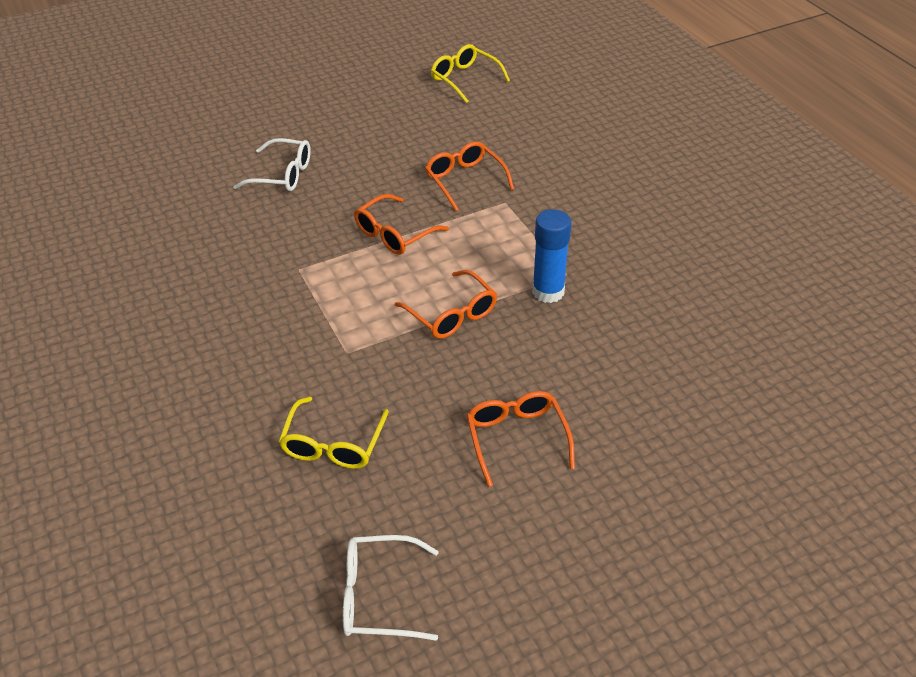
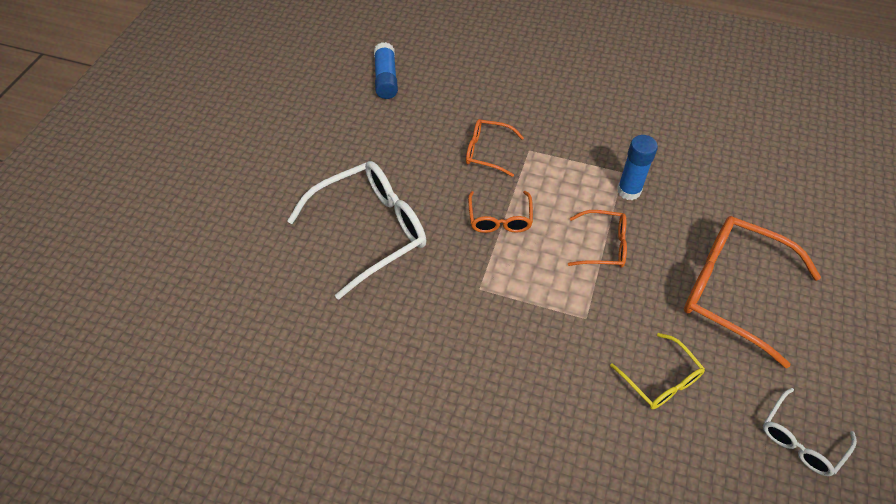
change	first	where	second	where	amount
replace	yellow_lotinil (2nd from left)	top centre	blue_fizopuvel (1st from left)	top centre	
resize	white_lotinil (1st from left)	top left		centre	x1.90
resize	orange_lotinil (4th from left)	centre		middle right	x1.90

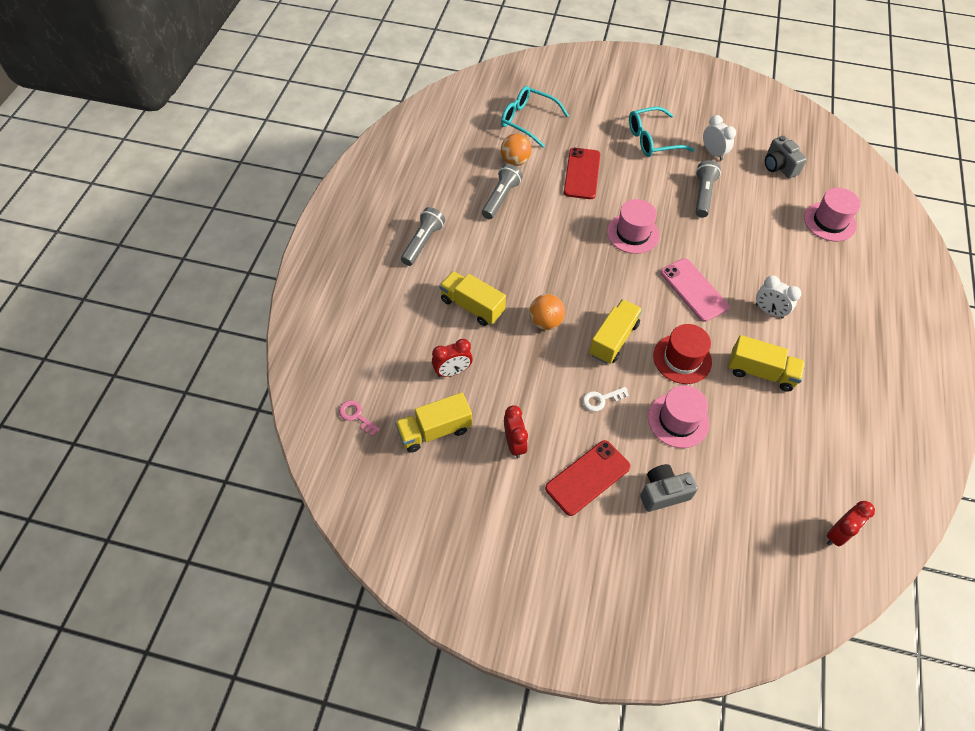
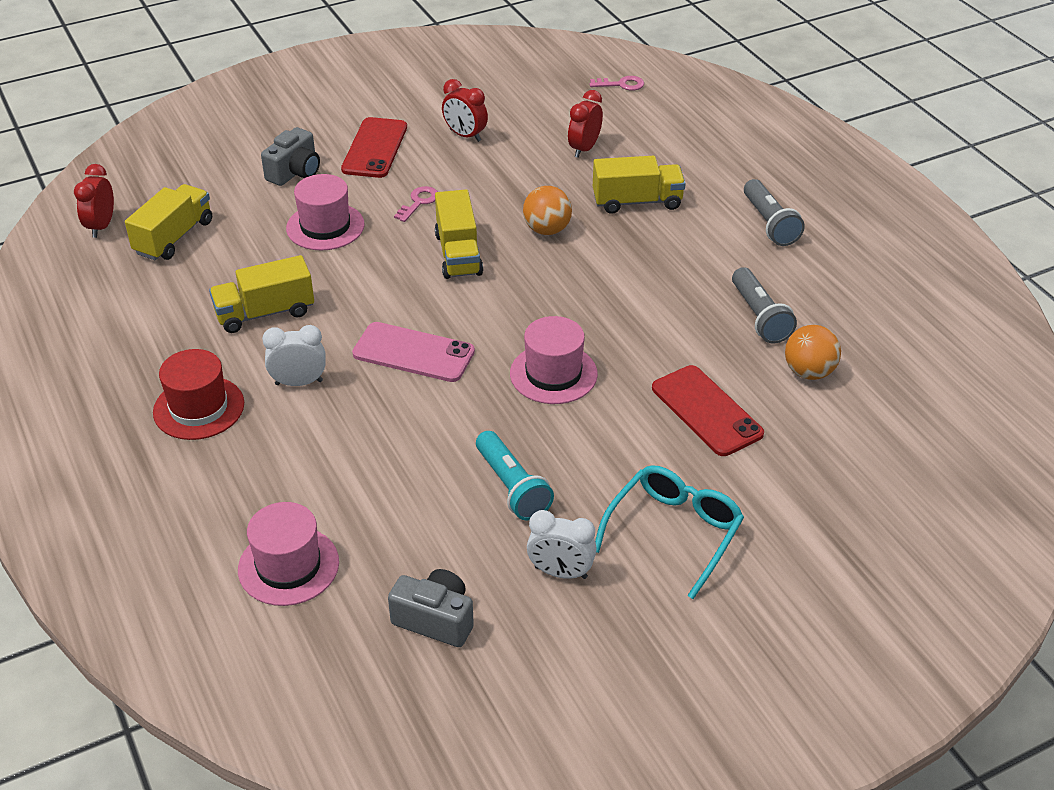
change	first	where	second	where	amount
delete	turquoise_lotinil (1st from left)	top centre			
recolor	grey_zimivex (3rd from left)	top right	turquoise_zimivex	centre	
move	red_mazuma	middle right		middle left	
recolor	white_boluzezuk	centre	pink_boluzezuk (1st from left)	top centre	
move	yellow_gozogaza (1st from left)	centre		top left	

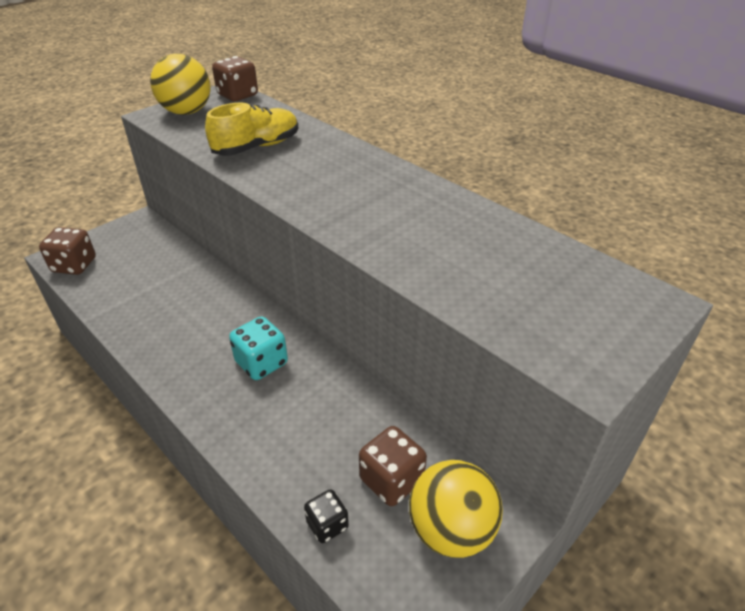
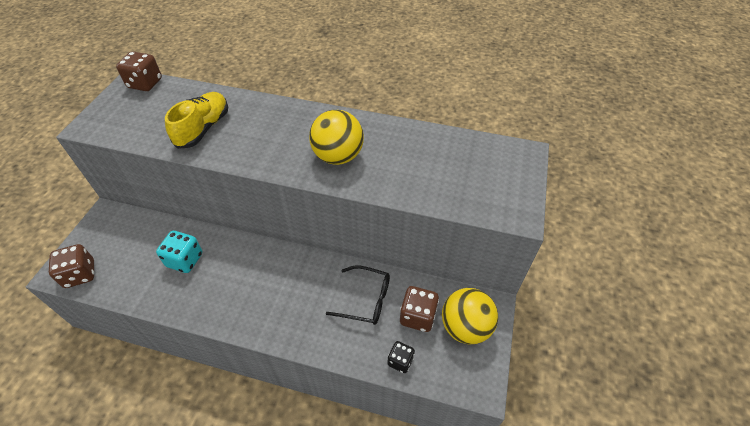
change	first	where	second	where	amount
move	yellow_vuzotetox (1st from left)	top left		top centre	
move	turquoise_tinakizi	centre		middle left	
insert			black_lotinil	bottom centre	

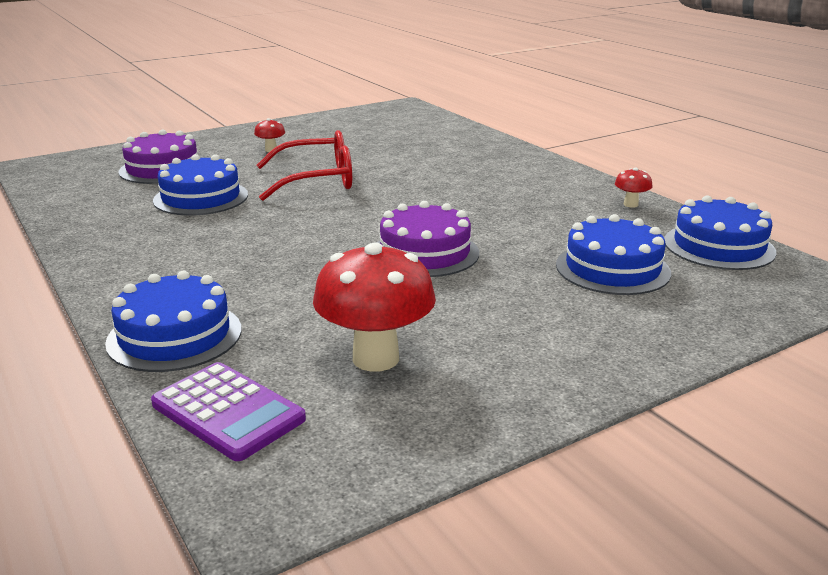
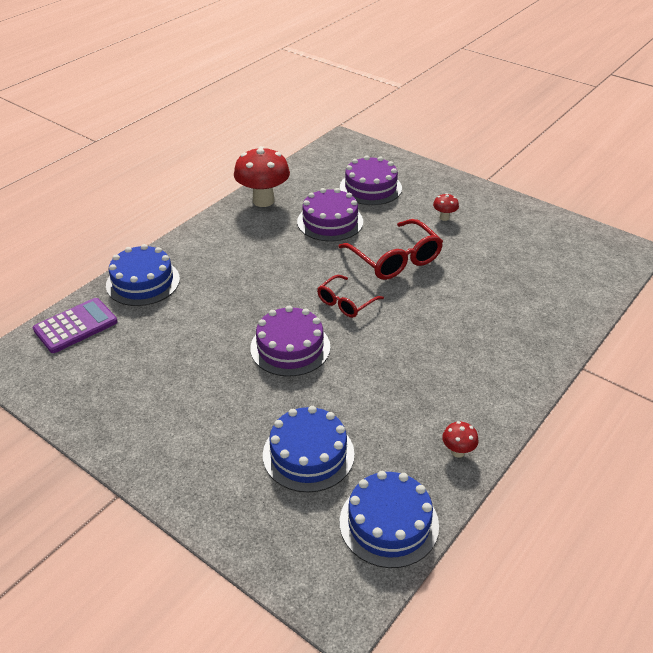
change	first	where	second	where	amount
recolor	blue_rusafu (2nd from left)	top left	purple_rusafu (2nd from left)	top centre	
move	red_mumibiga (2nd from left in the first image)	centre	red_mumibiga (1st from left)	top centre	
rotate	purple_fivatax	bottom left		middle left	150 degrees counterclockwise
insert			red_lotinil (1st from left)	centre	

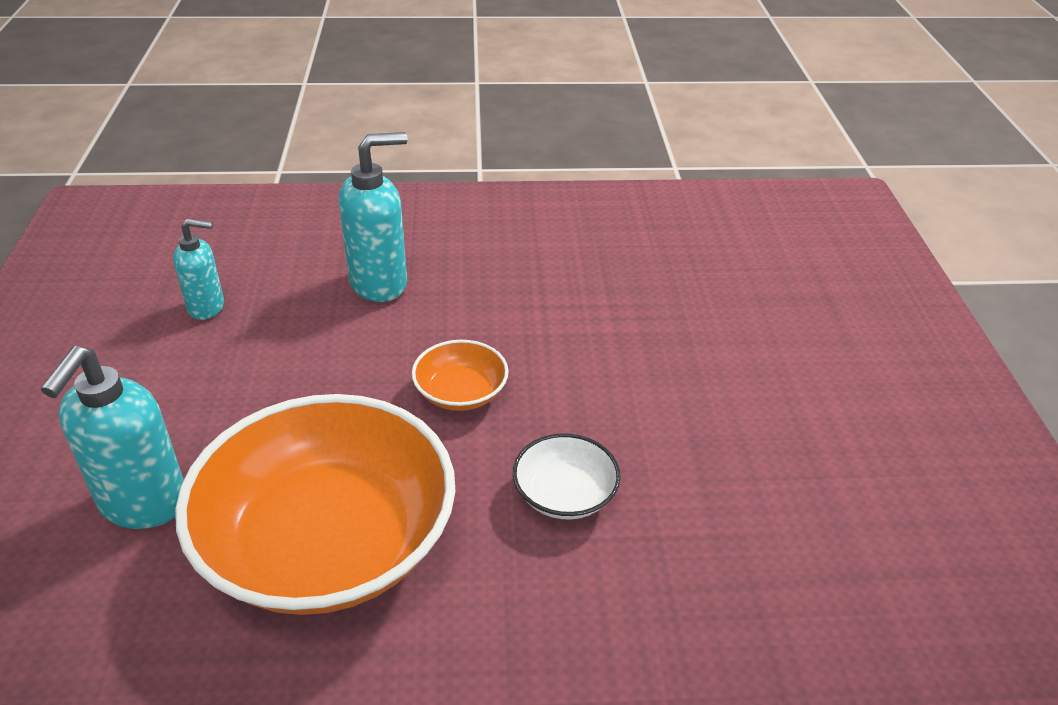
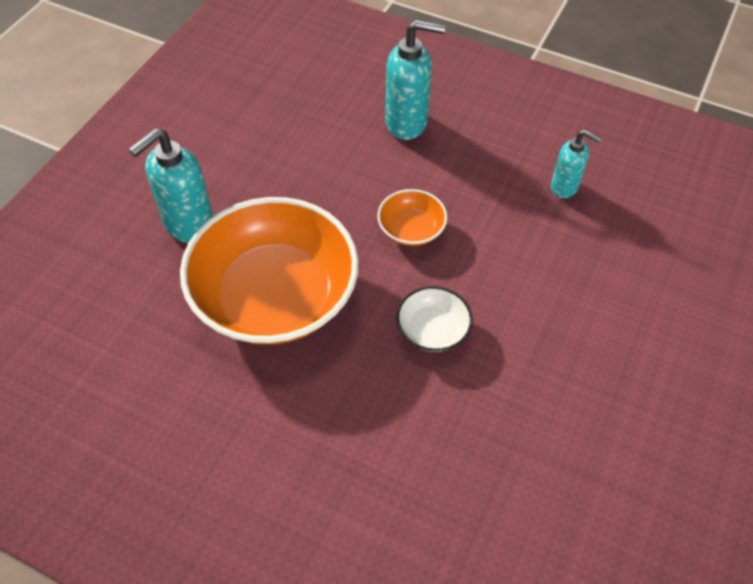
change	first	where	second	where	amount
move	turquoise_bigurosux (2nd from left in the first image)	middle left	turquoise_bigurosux (3rd from left)	top right	

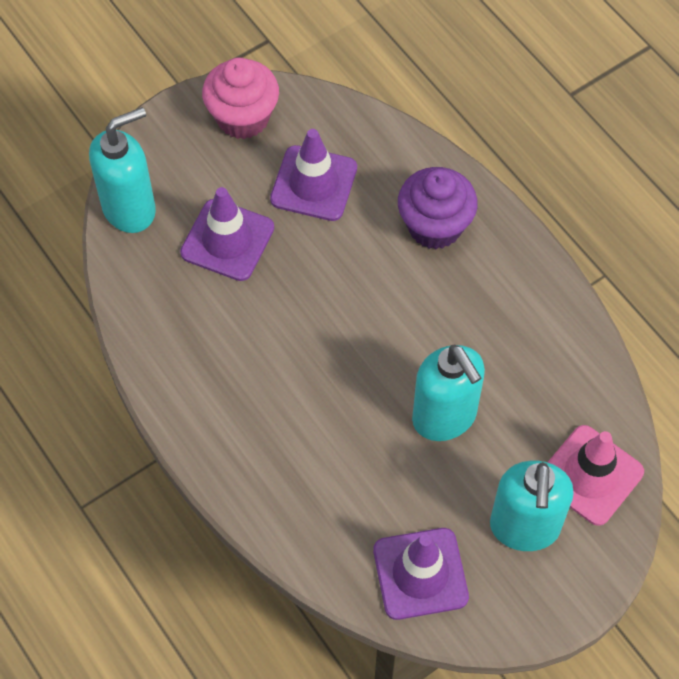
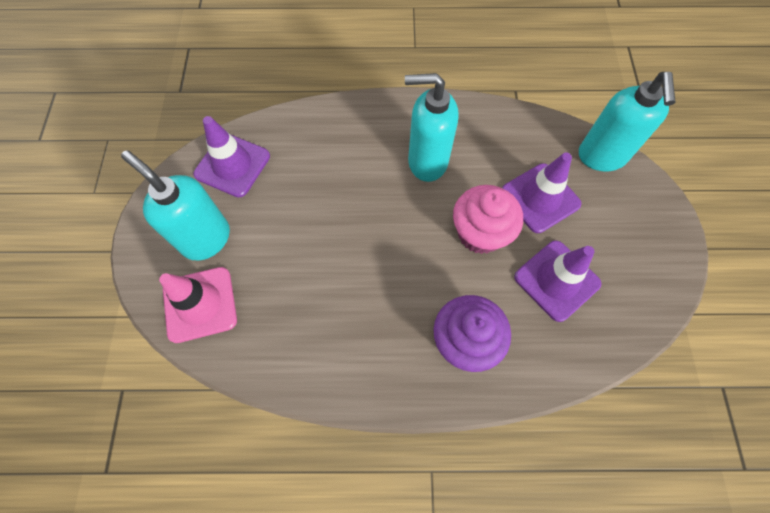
change	first	where	second	where	amount
move	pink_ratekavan	top centre		centre	
move	turquoise_bigurosux (2nd from left)	centre		top centre	

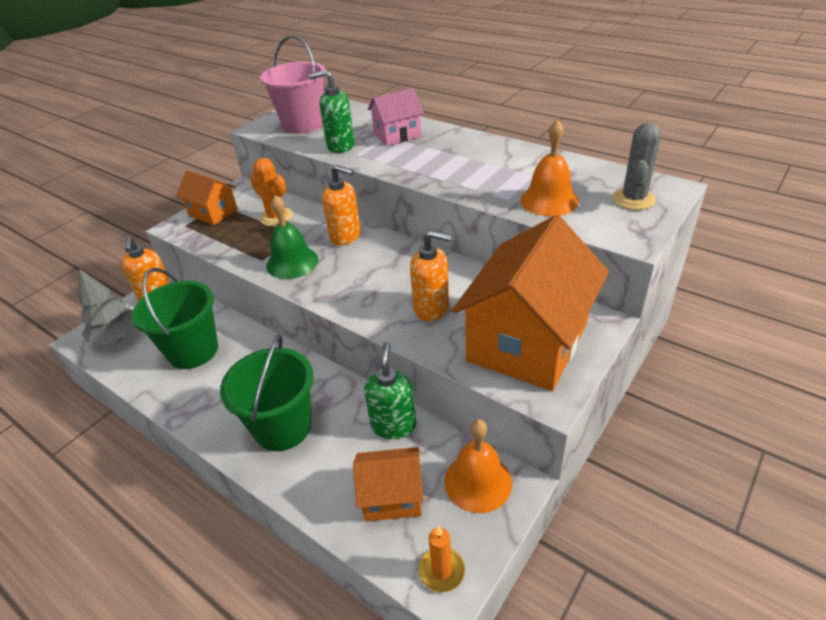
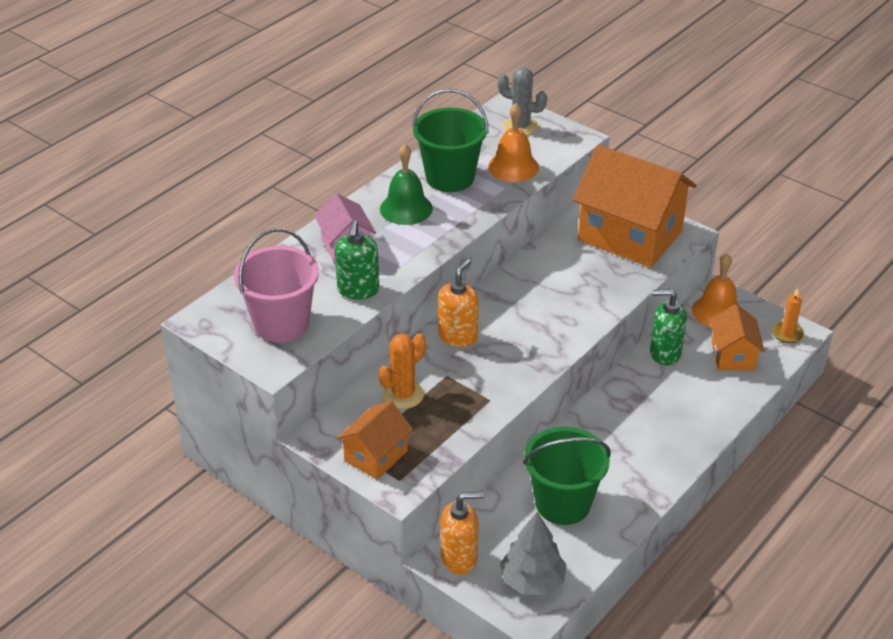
change	first	where	second	where	amount
move	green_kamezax	centre		top centre	
delete	orange_bigurosux (3rd from left)	centre			
move	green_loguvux (2nd from left in the first image)	middle left	green_loguvux (1st from left)	top centre	

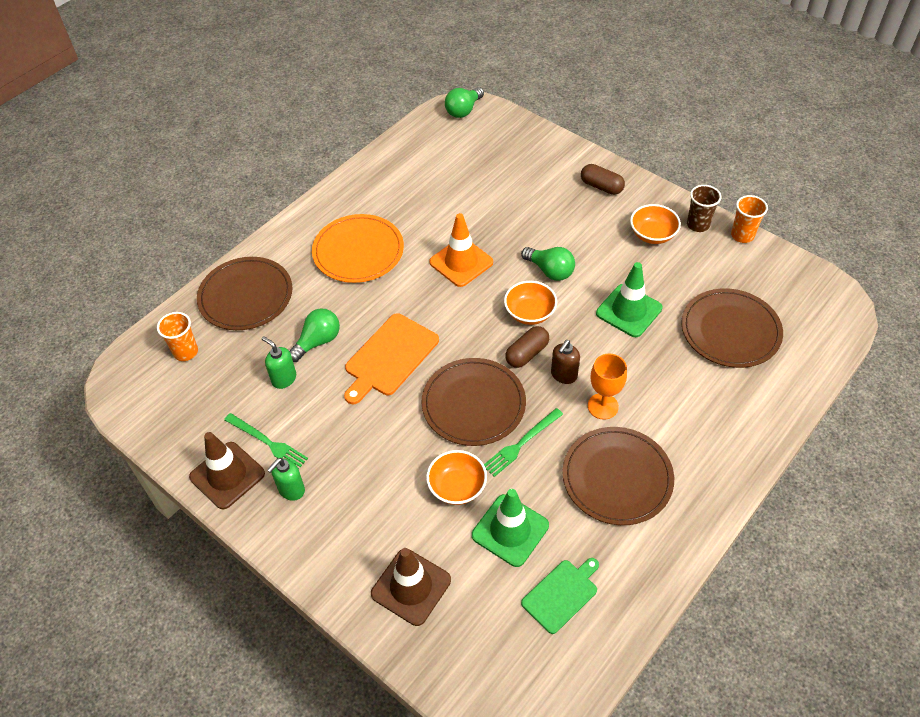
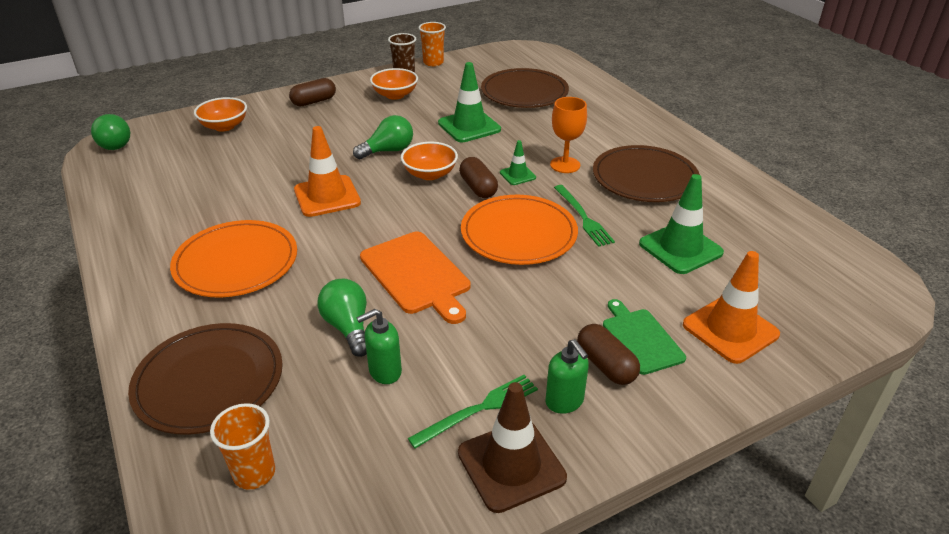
change	first	where	second	where	amount
replace	brown_bigurosux	centre	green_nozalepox (2nd from left)	top centre	
recolor	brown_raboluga (2nd from left)	centre	orange_raboluga (2nd from left)	centre	
move	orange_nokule (1st from left)	centre		top left	
recolor	brown_nozalepox (2nd from left)	bottom centre	orange_nozalepox (2nd from left)	middle right	
move	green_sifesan	bottom centre		middle right	
insert			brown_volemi (3rd from left)	centre	

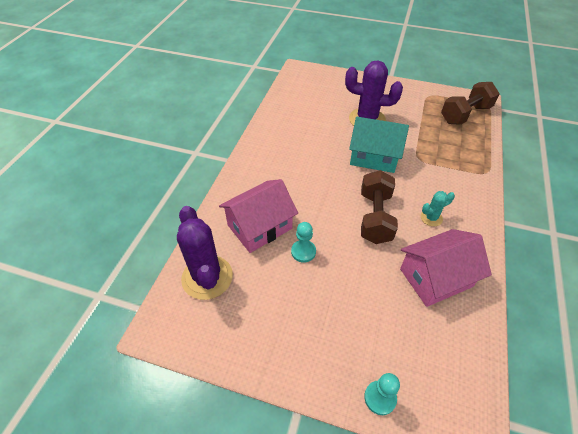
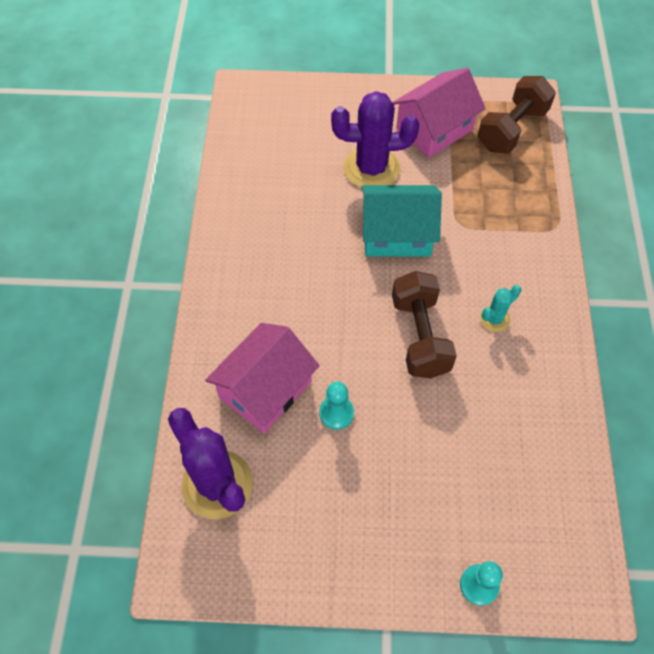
change	first	where	second	where	amount
move	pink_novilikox (2nd from left)	middle right		top right	

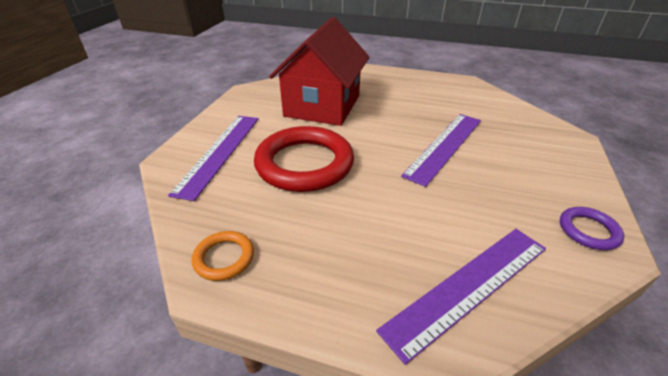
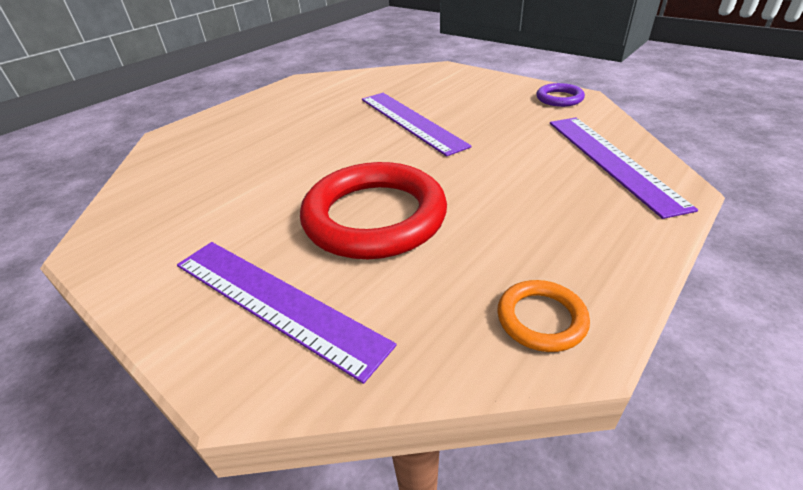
change	first	where	second	where	amount
delete	red_novilikox	top centre			

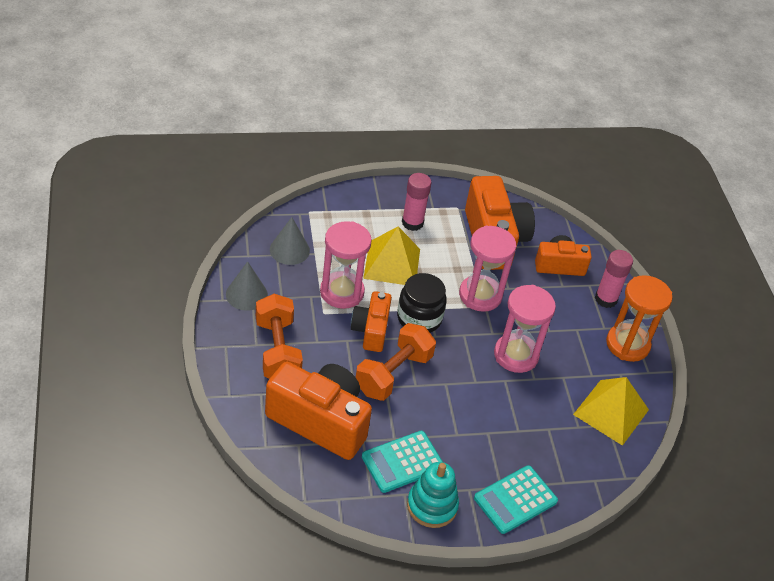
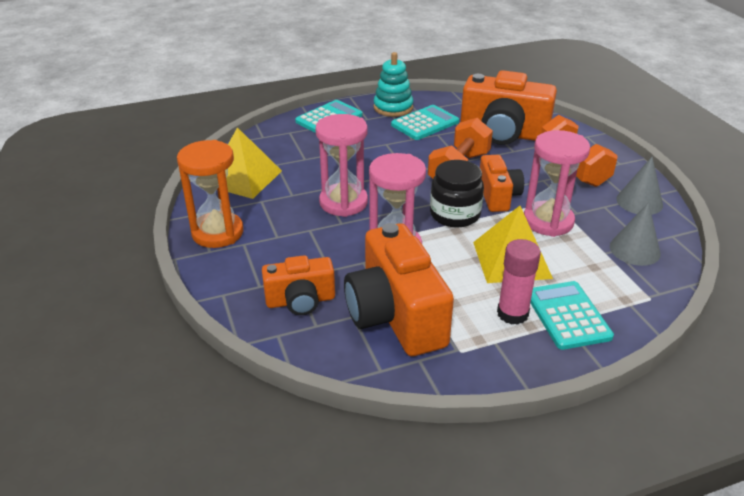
change	first	where	second	where	amount
delete	pink_fizopuvel (2nd from left)	middle right			
insert			turquoise_fivatax (3rd from left)	middle right	

